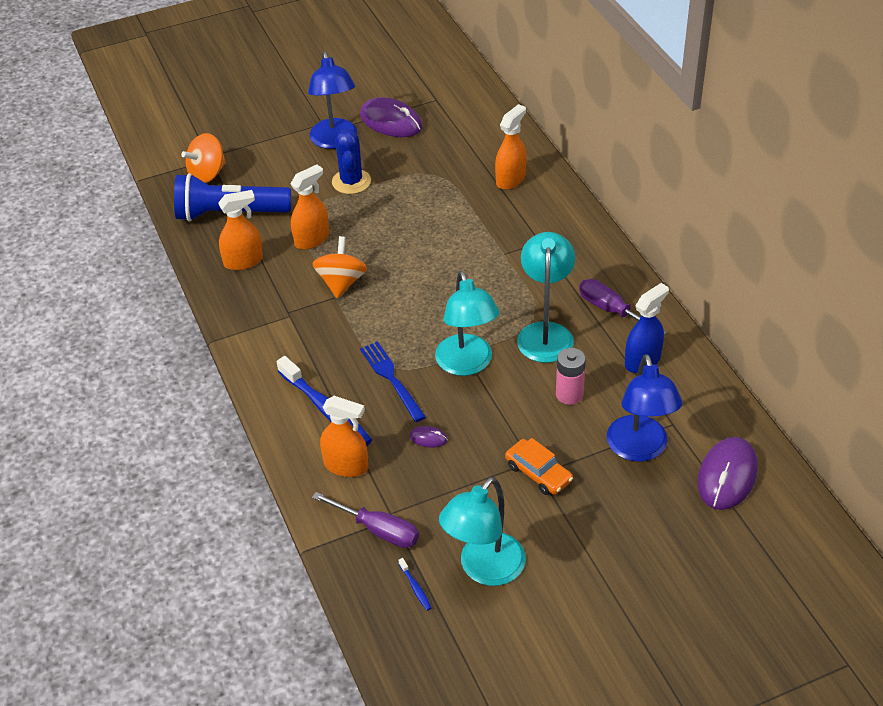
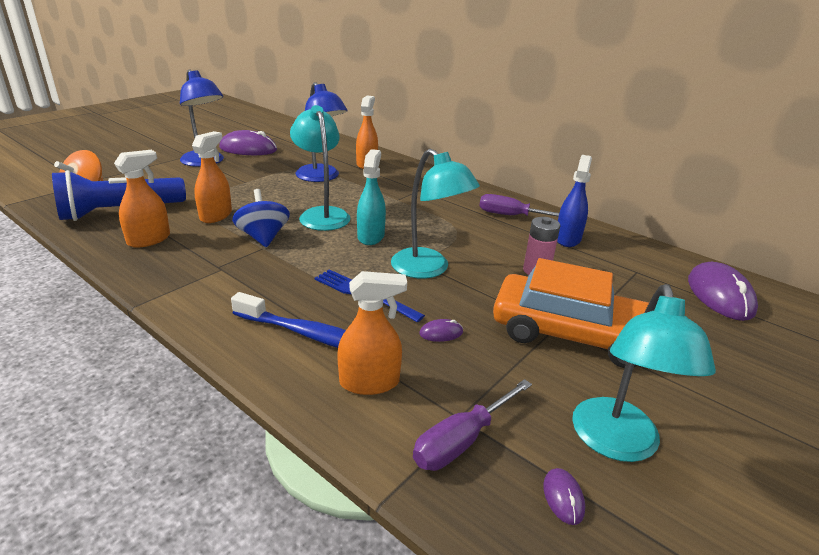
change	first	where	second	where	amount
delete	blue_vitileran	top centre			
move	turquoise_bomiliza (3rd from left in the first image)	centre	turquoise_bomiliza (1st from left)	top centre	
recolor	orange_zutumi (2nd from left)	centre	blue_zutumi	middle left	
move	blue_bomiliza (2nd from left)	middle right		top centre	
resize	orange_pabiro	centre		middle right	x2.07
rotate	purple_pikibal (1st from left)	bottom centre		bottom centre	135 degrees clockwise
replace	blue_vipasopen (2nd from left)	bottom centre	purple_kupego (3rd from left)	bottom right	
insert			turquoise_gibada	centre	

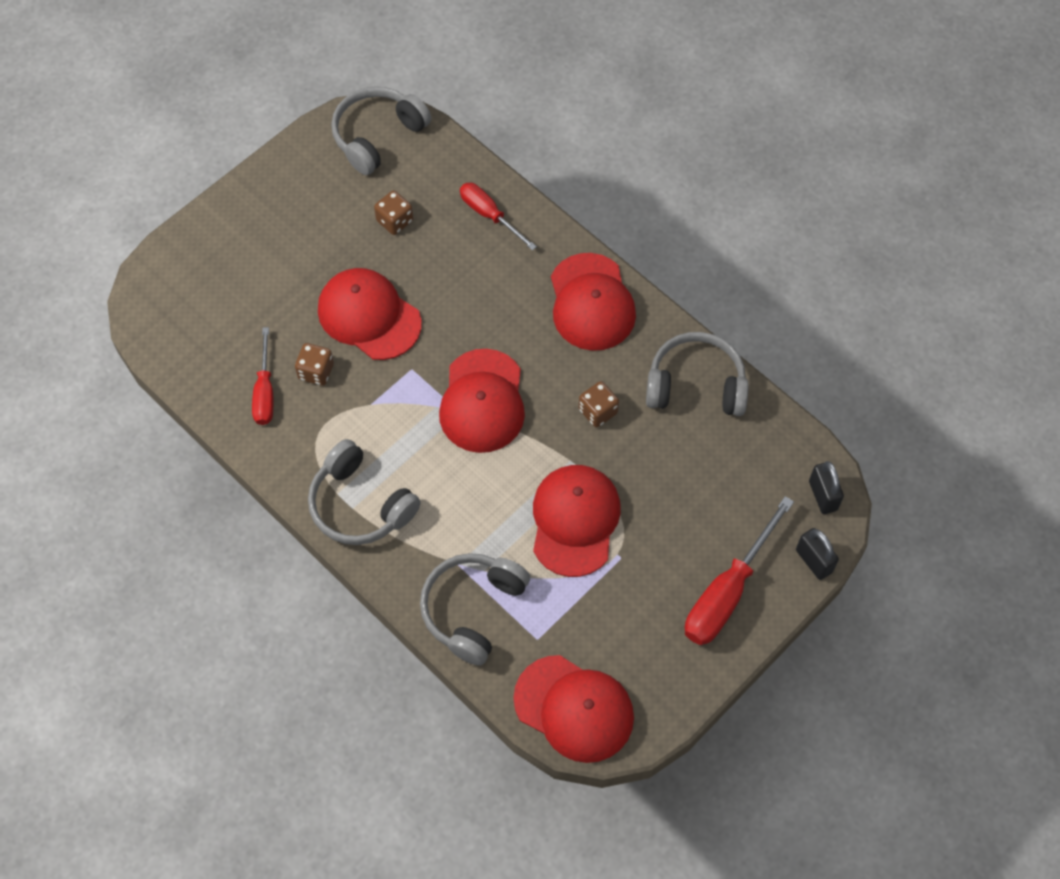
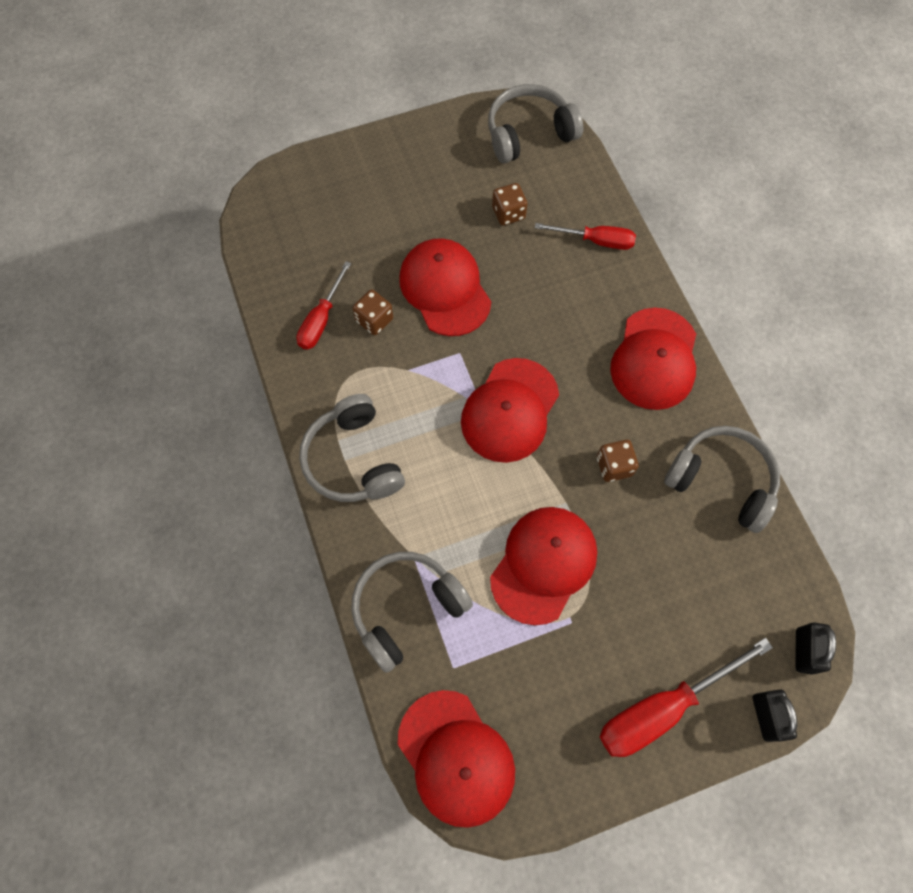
change	first	where	second	where	amount
rotate	red_pikibal (2nd from left)	top centre		top centre	120 degrees clockwise

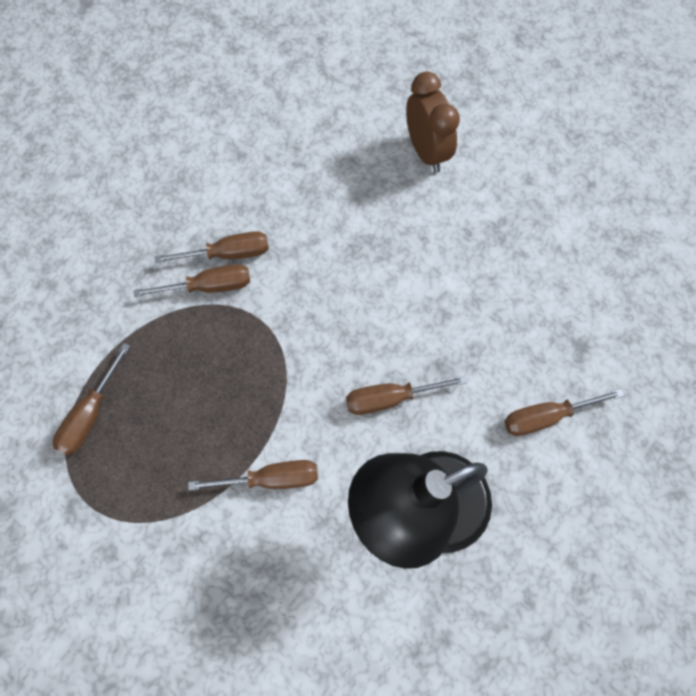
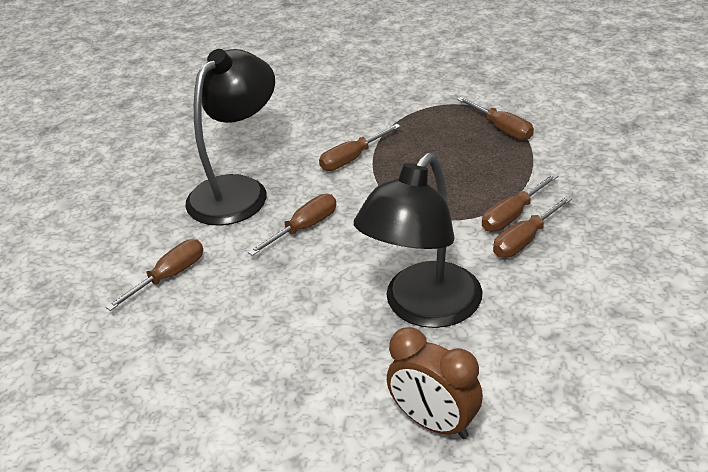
change	first	where	second	where	amount
rotate	brown_pikibal (1st from left in the first image)	middle left	brown_pikibal (4th from left)	top right	150 degrees clockwise
insert			black_bomiliza (2nd from left)	centre	

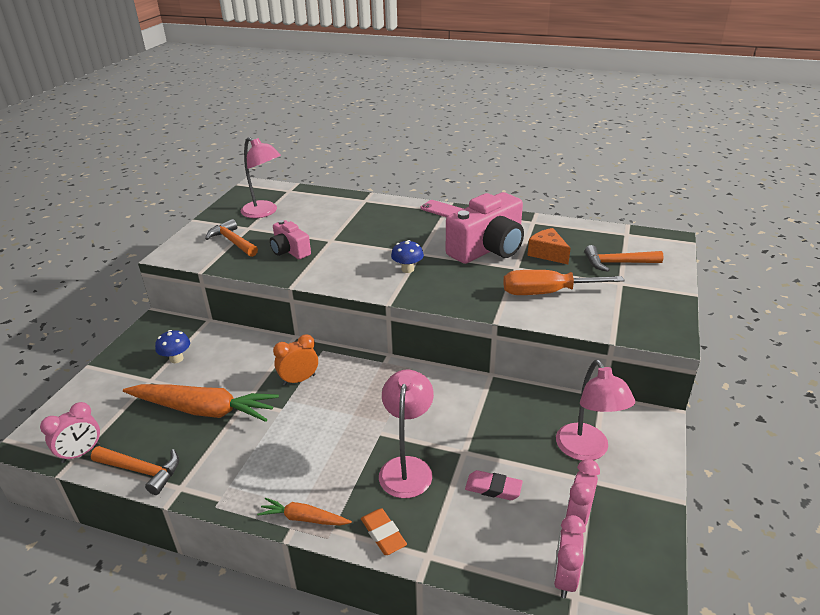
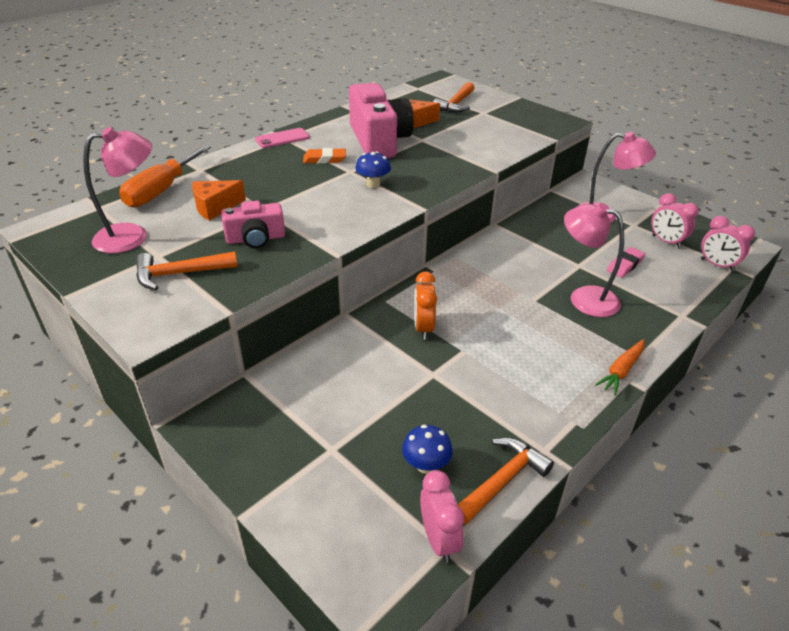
change	first	where	second	where	amount
move	orange_pikibal	middle right		top left	
move	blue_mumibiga (1st from left in the first image)	middle left	blue_mumibiga (2nd from left)	bottom centre	
delete	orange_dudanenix (1st from left)	middle left			
move	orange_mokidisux	bottom centre		top centre	
insert			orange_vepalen (1st from left)	top left	

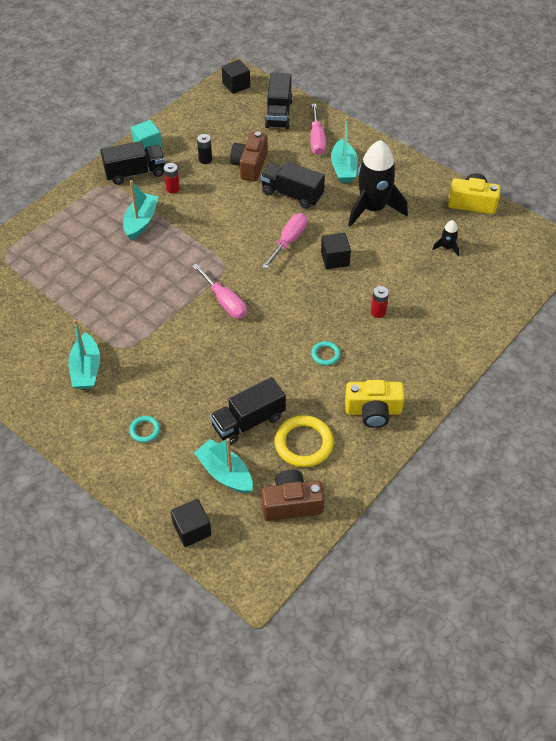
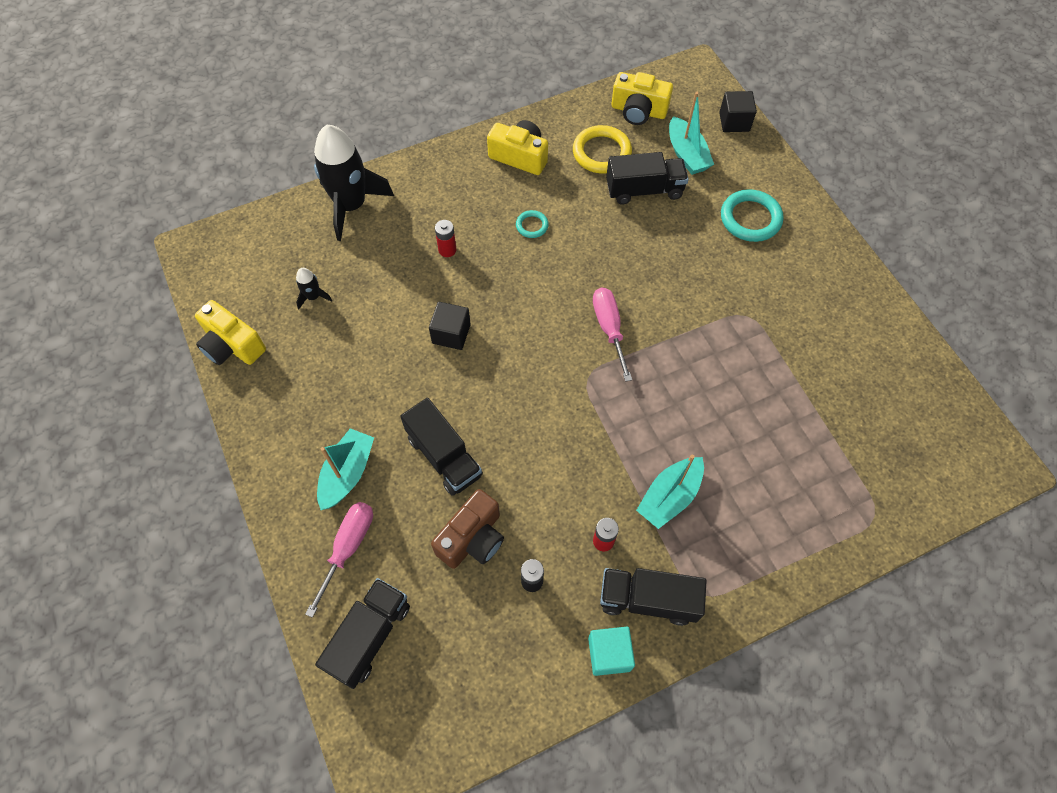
change	first	where	second	where	amount
delete	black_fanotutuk (2nd from left)	top centre			
move	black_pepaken (1st from left in the first image)	top right	black_pepaken (2nd from left)	top centre	
delete	pink_pikibal (2nd from left)	top centre			
delete	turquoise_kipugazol (1st from left)	middle left			
resize	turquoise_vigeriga (1st from left in the first image)	middle left	turquoise_vigeriga (2nd from left)	top right	x1.89
recolor	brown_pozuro (2nd from left)	bottom centre	yellow_pozuro (3rd from left)	top centre	

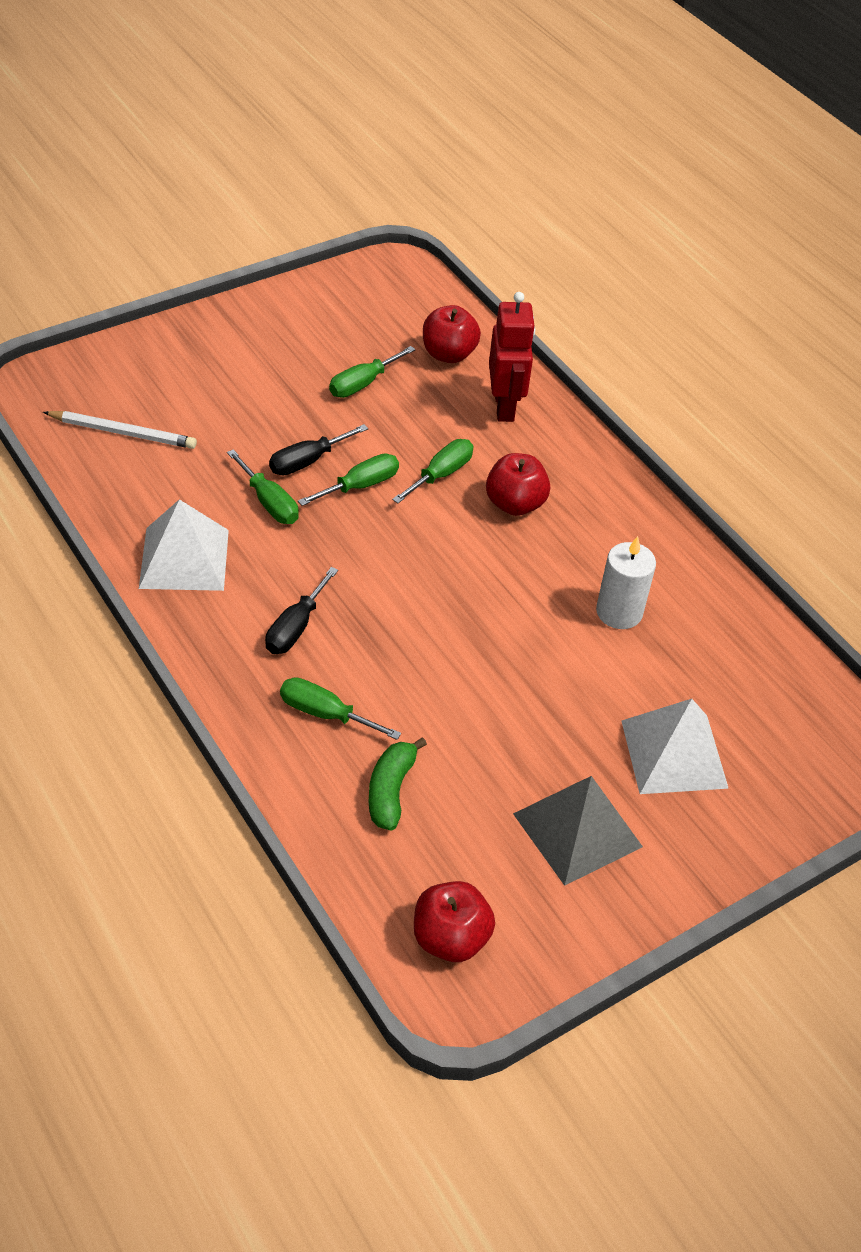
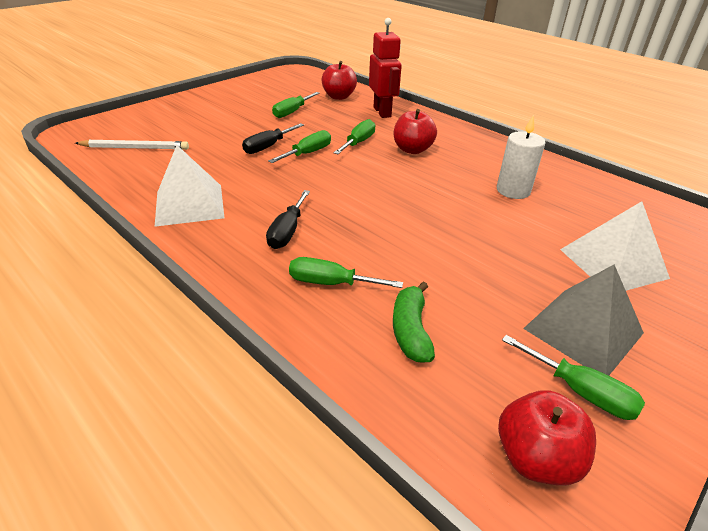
change	first	where	second	where	amount
move	green_pikibal (1st from left in the first image)	middle left	green_pikibal (5th from left)	bottom right	

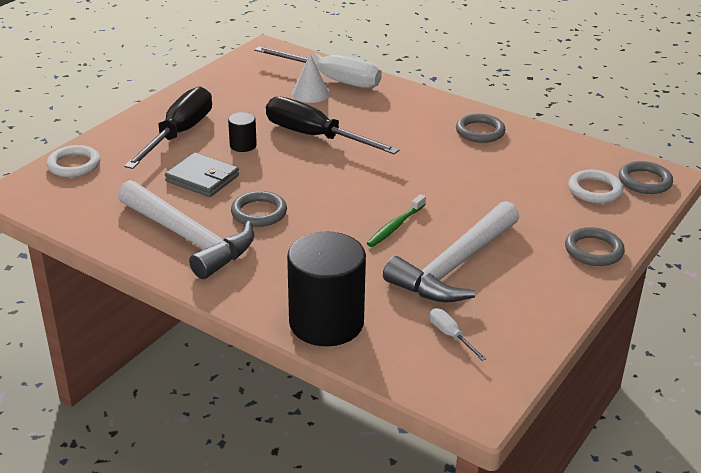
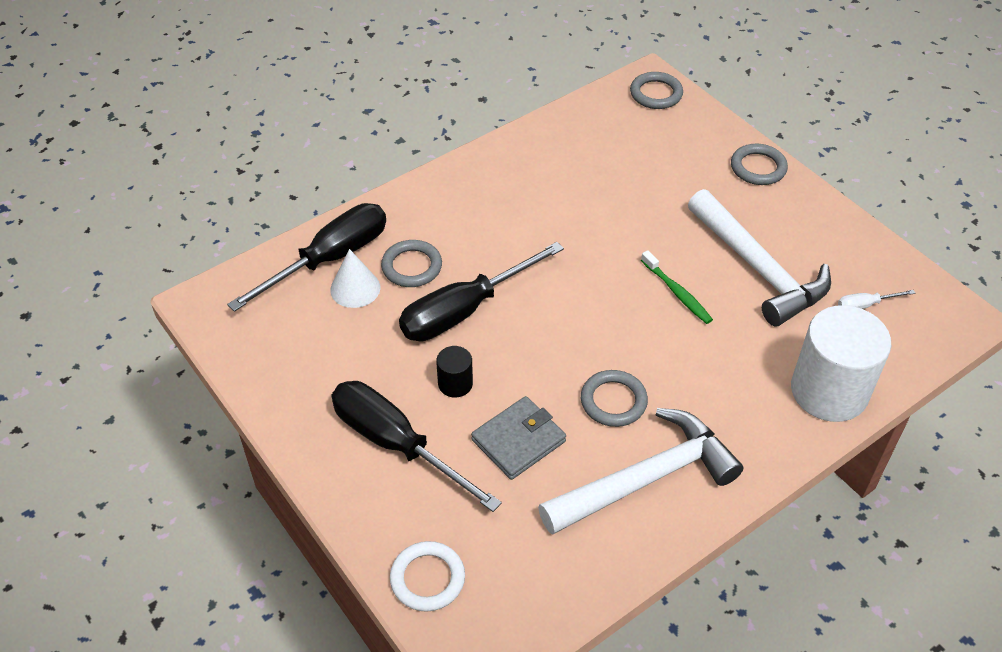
change	first	where	second	where	amount
recolor	white_pikibal (1st from left)	top centre	black_pikibal (1st from left)	middle left	
move	grey_vigeriga (2nd from left in the first image)	top right	grey_vigeriga (1st from left)	centre	
delete	white_vigeriga (2nd from left)	middle right			
recolor	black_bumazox (2nd from left)	centre	white_bumazox	middle right	

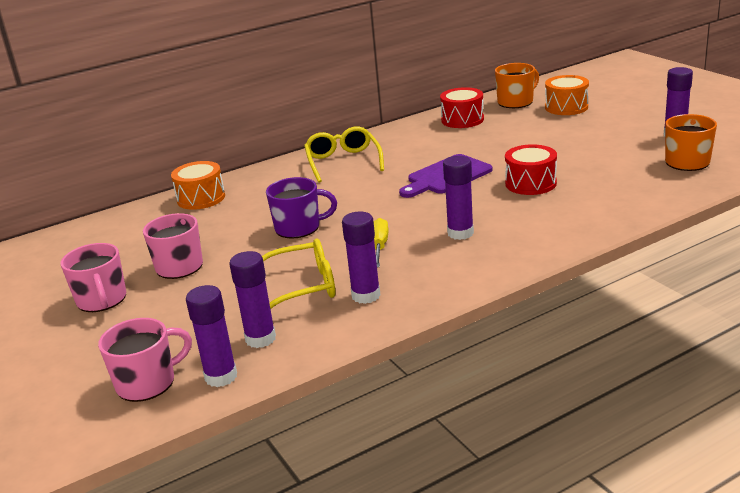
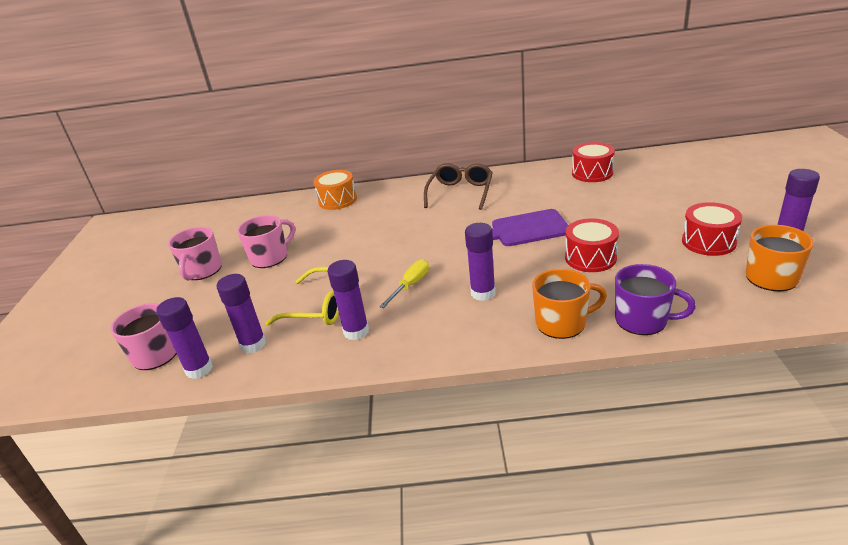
change	first	where	second	where	amount
move	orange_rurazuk (1st from left)	top right		middle right	
delete	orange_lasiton (2nd from left)	top right			
recolor	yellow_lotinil (2nd from left)	top centre	brown_lotinil	centre	
move	purple_rurazuk	centre		middle right	
insert			red_lasiton (3rd from left)	middle right	

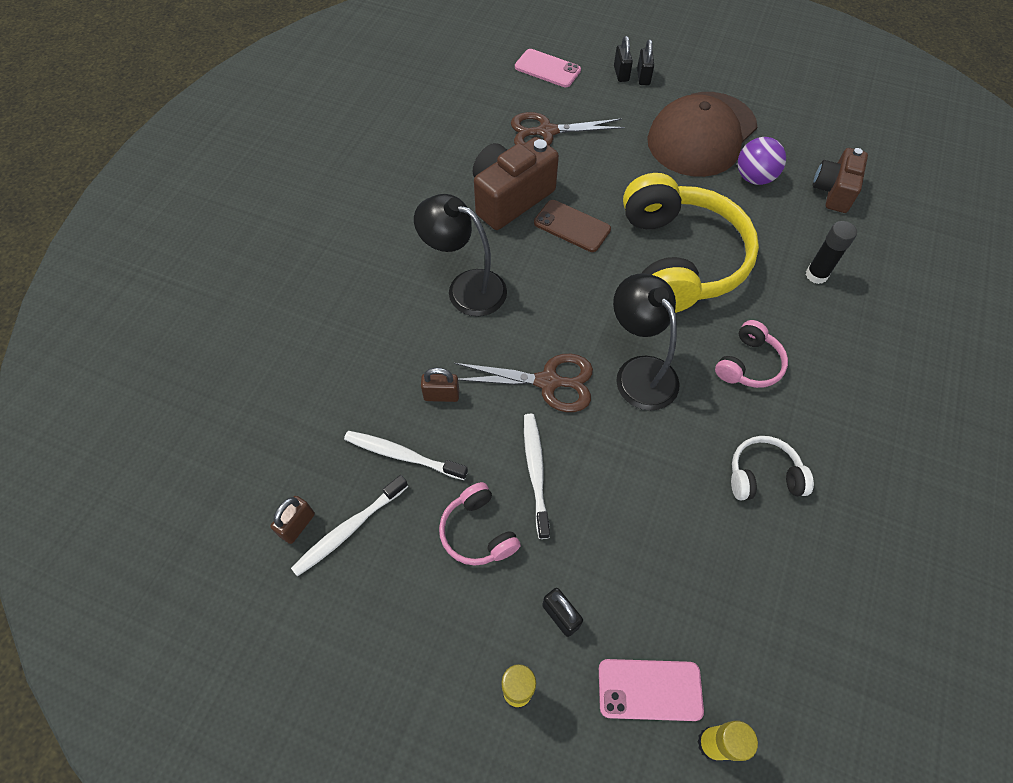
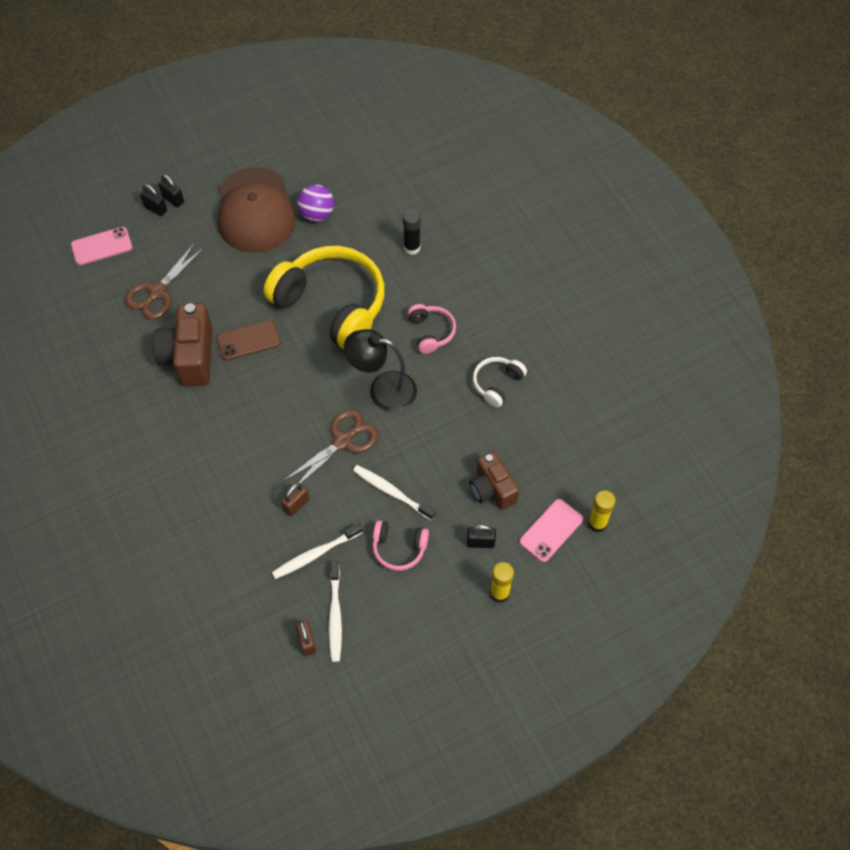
change	first	where	second	where	amount
move	brown_pozuro (2nd from left)	top right		centre	
delete	black_bomiliza (1st from left)	top centre			

